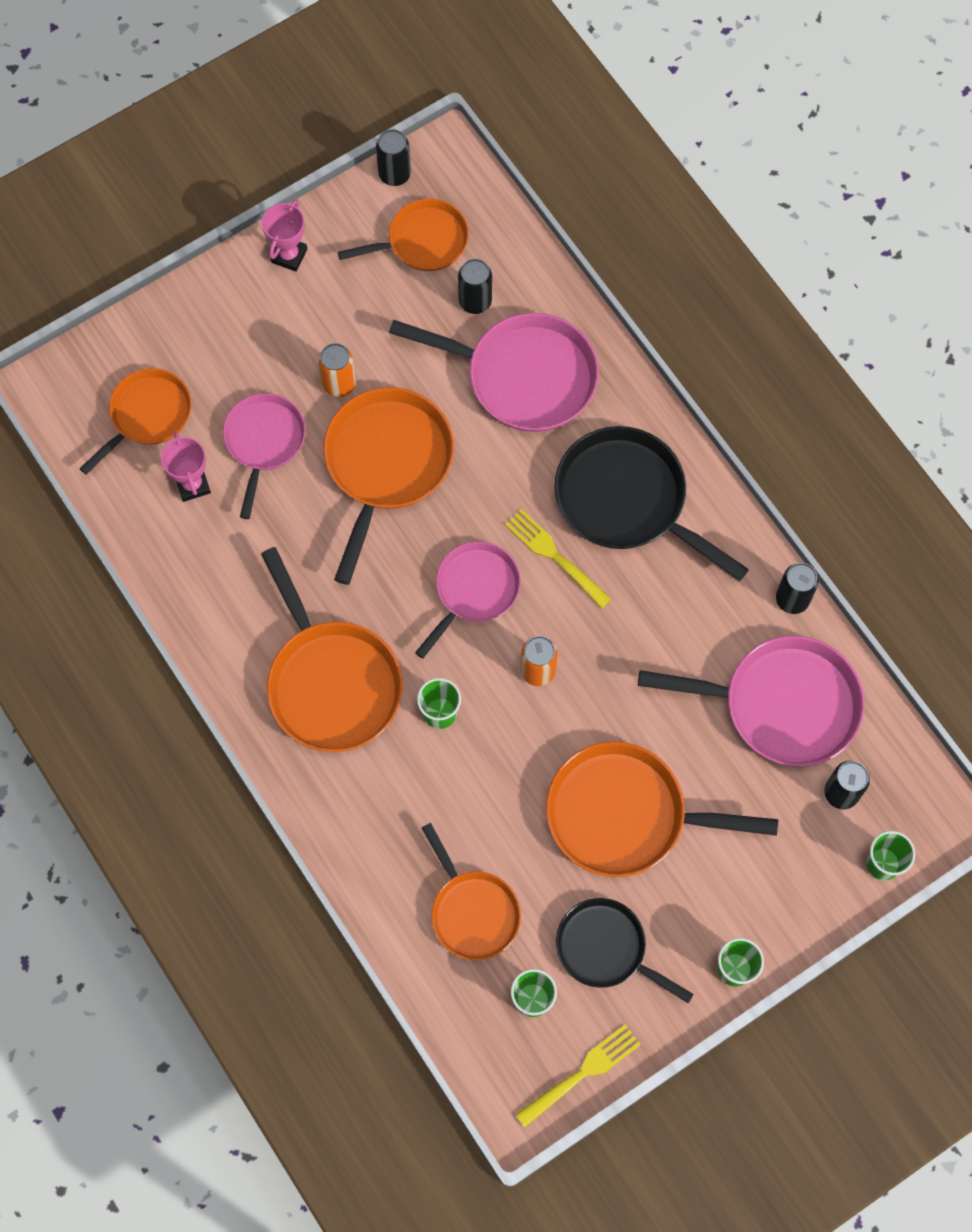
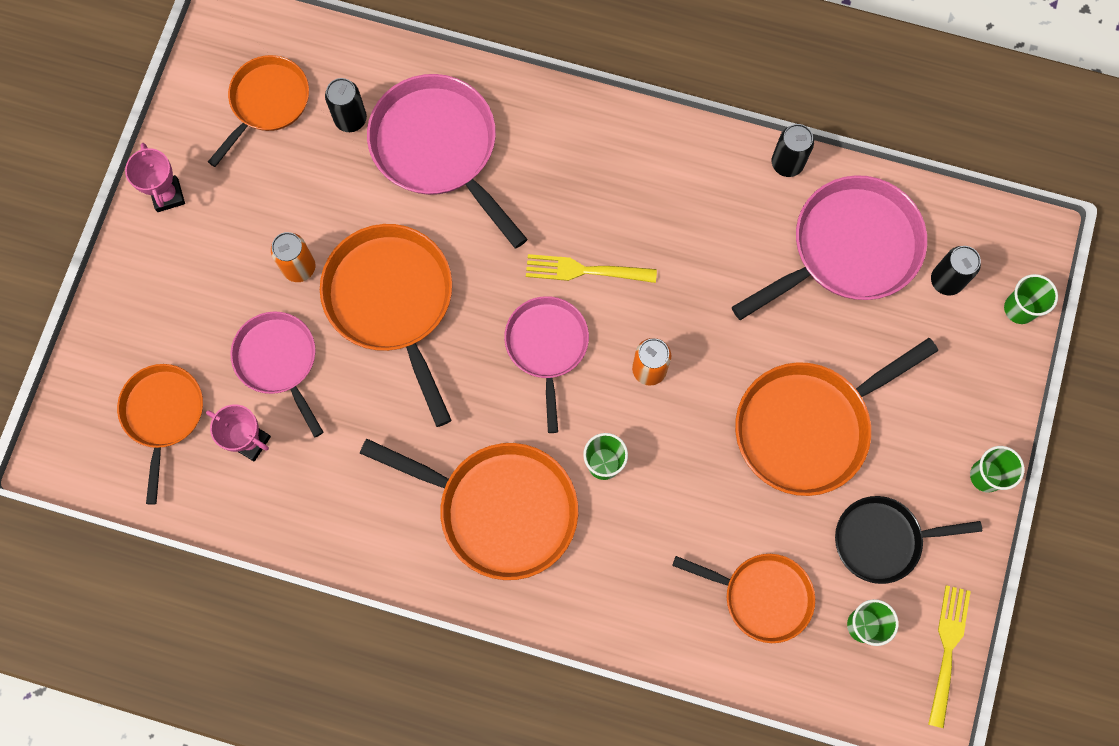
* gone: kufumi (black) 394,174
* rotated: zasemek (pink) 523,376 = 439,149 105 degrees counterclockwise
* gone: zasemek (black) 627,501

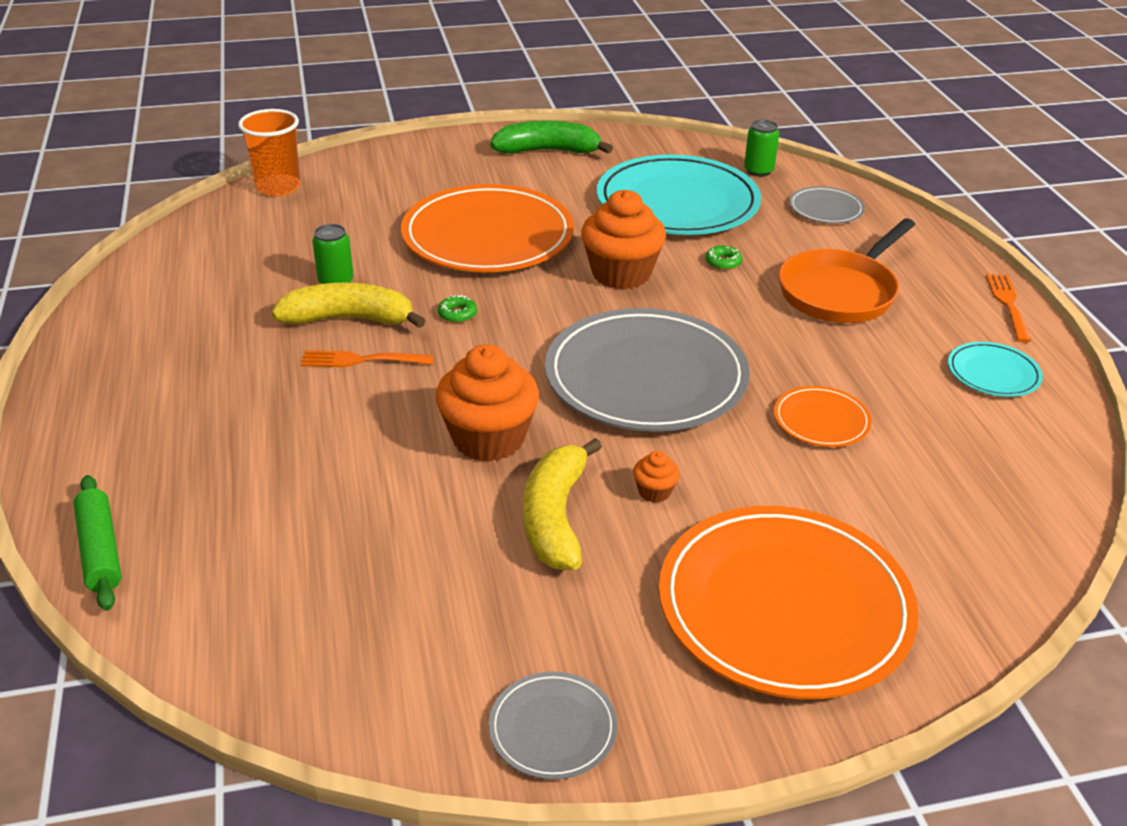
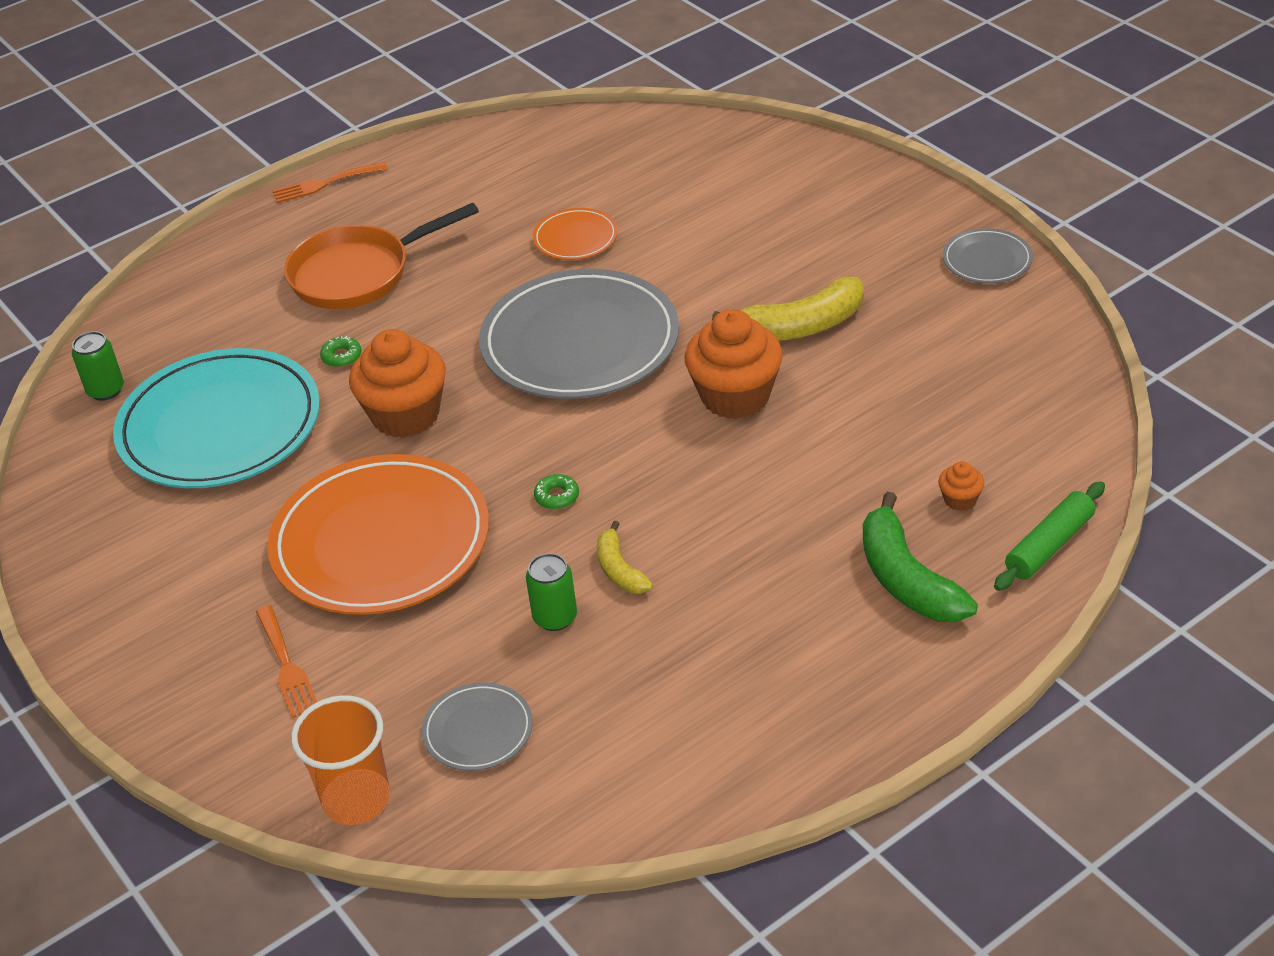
* shifted: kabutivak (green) 548,151 to 907,579
* shifted: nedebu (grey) 826,209 to 478,730
* rotated: zasemek (orange) 840,292 = 358,274 135 degrees clockwise
* scaled: kabutivak (yellow) 349,319 = 619,570 x0.57
* gone: nedebu (turquoise) 993,373
* shifted: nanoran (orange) 362,360 to 286,665
* shifted: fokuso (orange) 654,491 to 960,500
* gone: nedebu (orange) 784,606

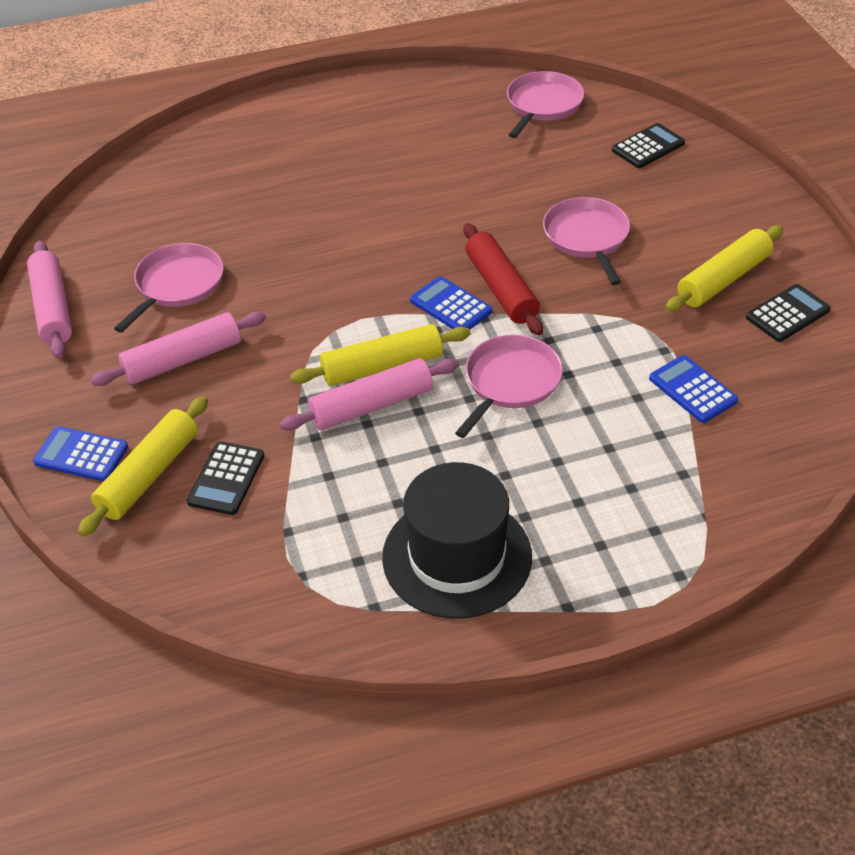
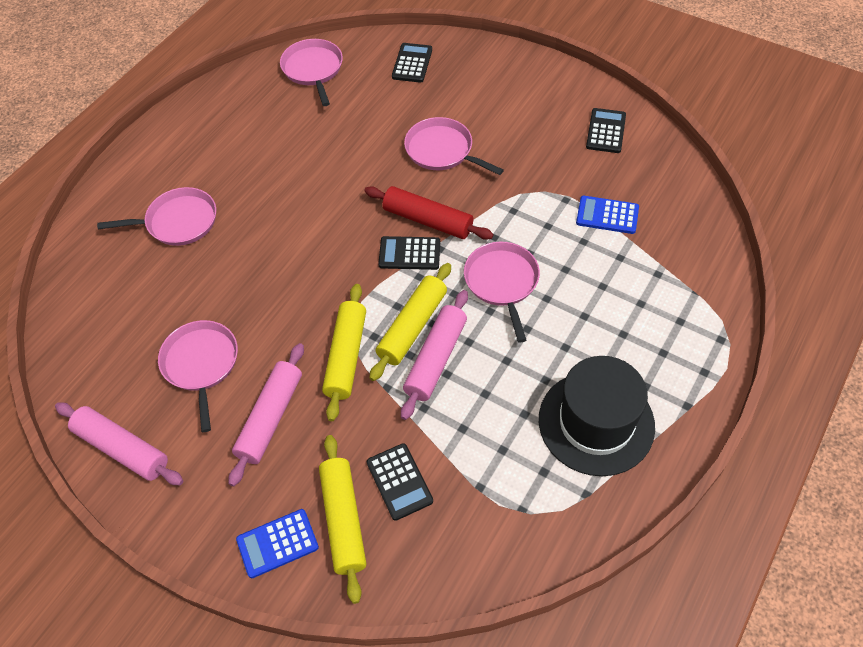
* shifted: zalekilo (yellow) 723,279 to 346,356
* repainted: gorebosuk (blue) 450,306 to gorebosuk (black) 409,254
* new: zasemek (pink) 178,222

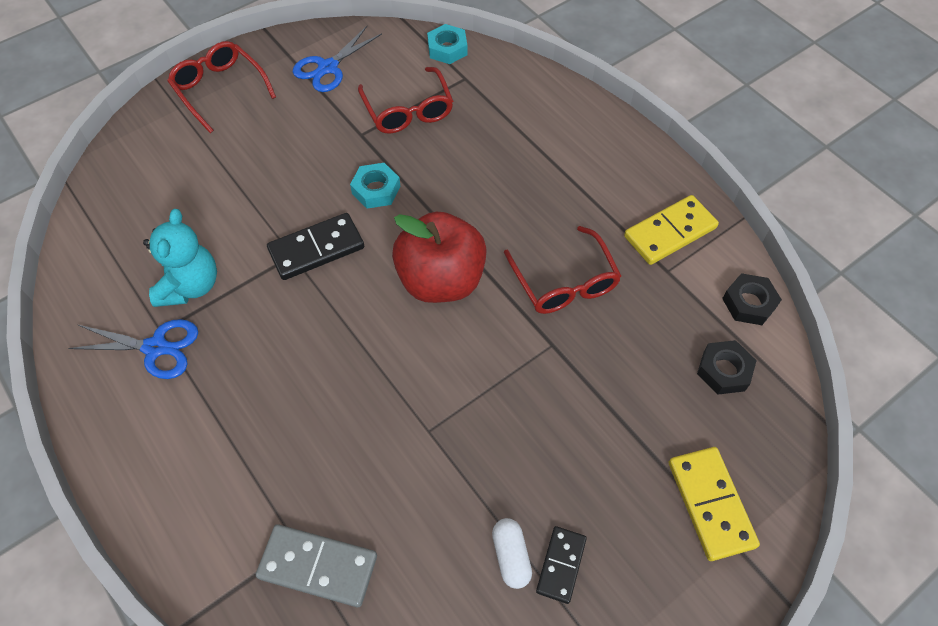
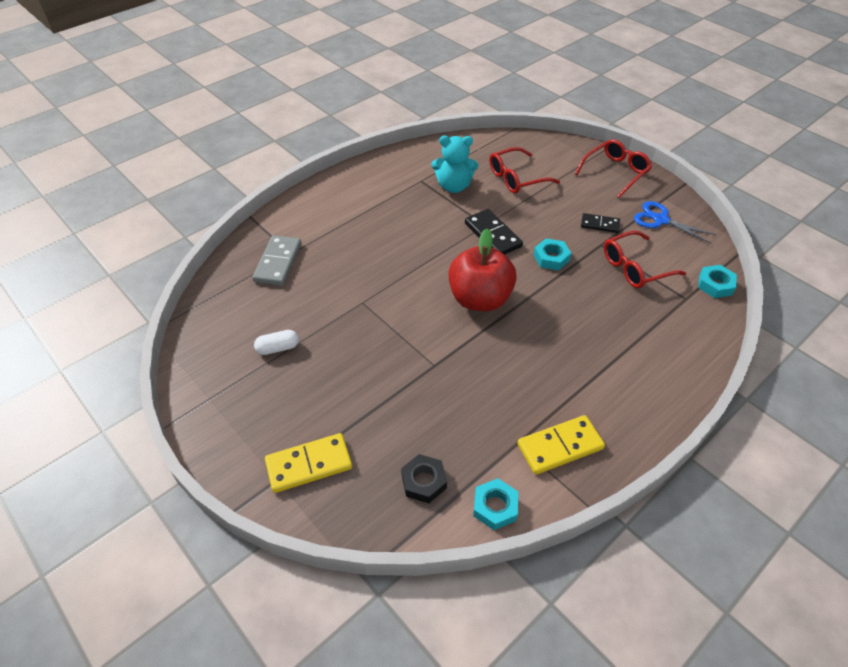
* rotated: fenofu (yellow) 669,232 = 560,446 75 degrees counterclockwise
* shifted: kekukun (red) 565,283 to 516,178
* repainted: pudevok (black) 749,303 to pudevok (turquoise) 495,507
* gone: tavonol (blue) 156,348
* shifted: fenofu (black) 561,565 to 600,224

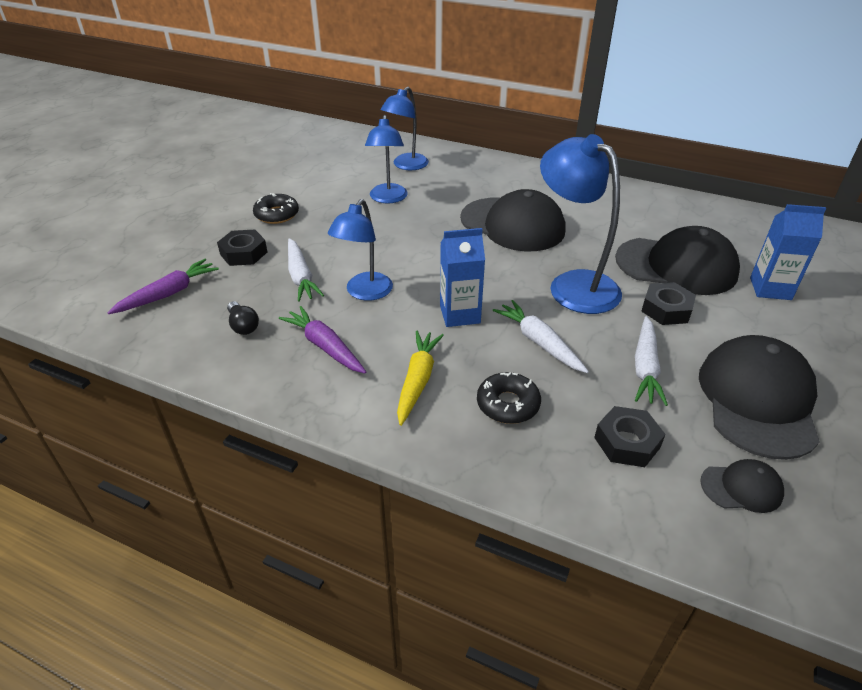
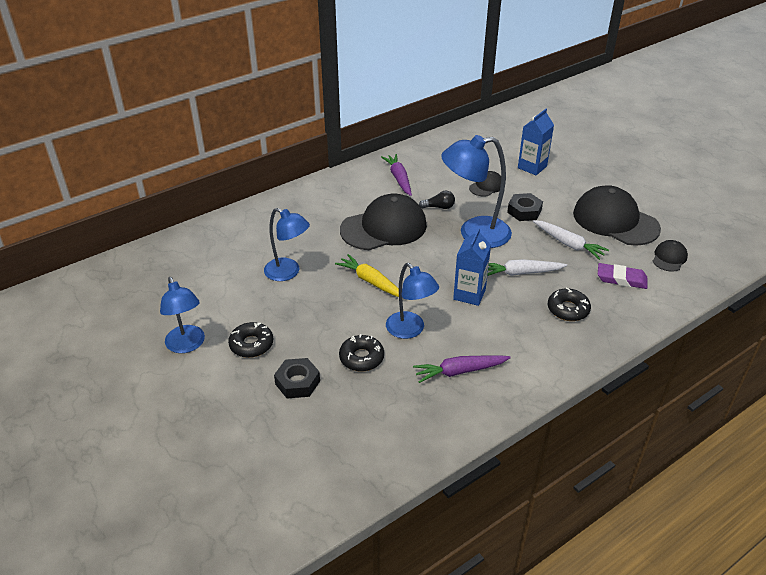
* shifted: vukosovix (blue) 406,165 to 187,345
* scaled: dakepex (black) 676,266 = 486,186 x0.46
* swapped: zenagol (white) 301,276 to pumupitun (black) 361,358
* shifted: zenagol (purple) 168,294 to 399,178
* shifted: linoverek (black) 243,326 to 439,207
* shifted: zenagol (yellow) 418,380 to 371,281
* swapped: pudevok (black) 627,442 to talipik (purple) 621,279

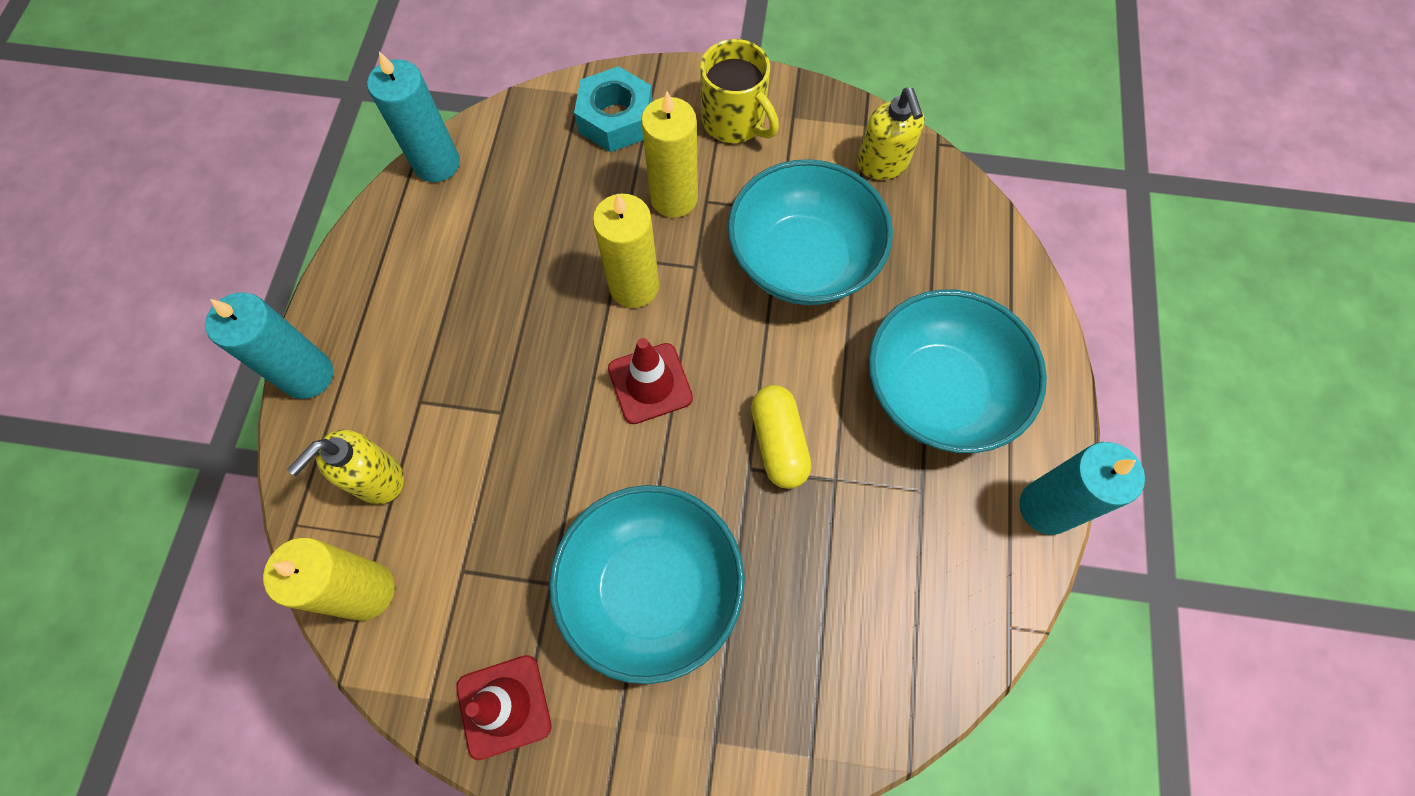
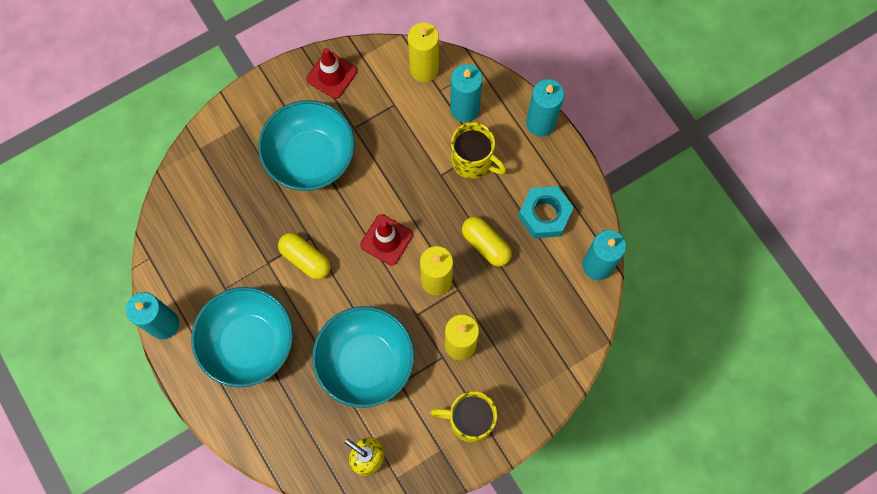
* shifted: pudevok (turquoise) 616,119 to 544,215
* swapped: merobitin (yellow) 377,479 to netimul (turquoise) 464,109
* new: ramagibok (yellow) 473,161
* new: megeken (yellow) 486,244

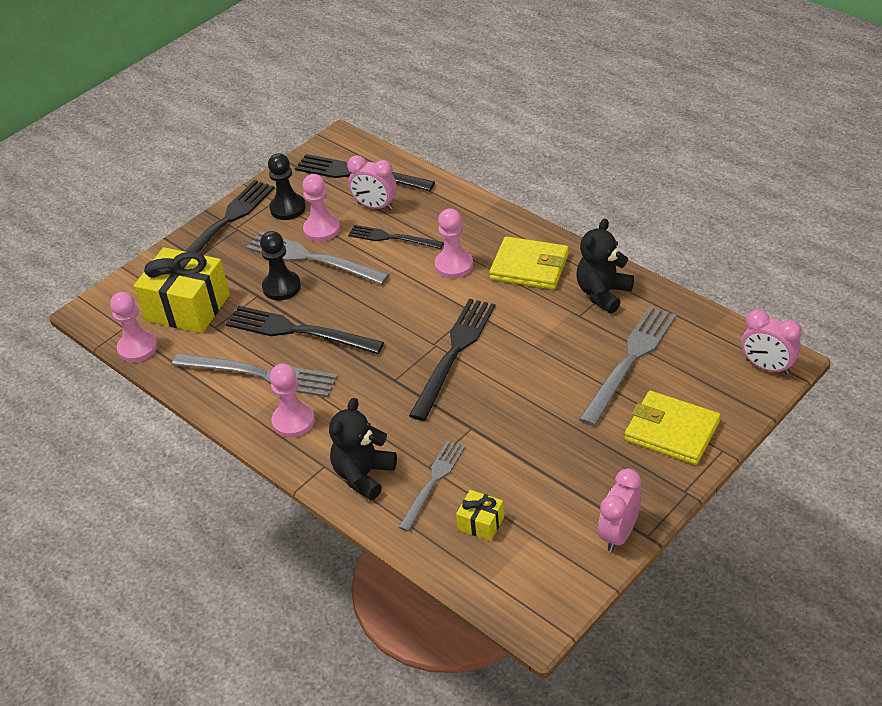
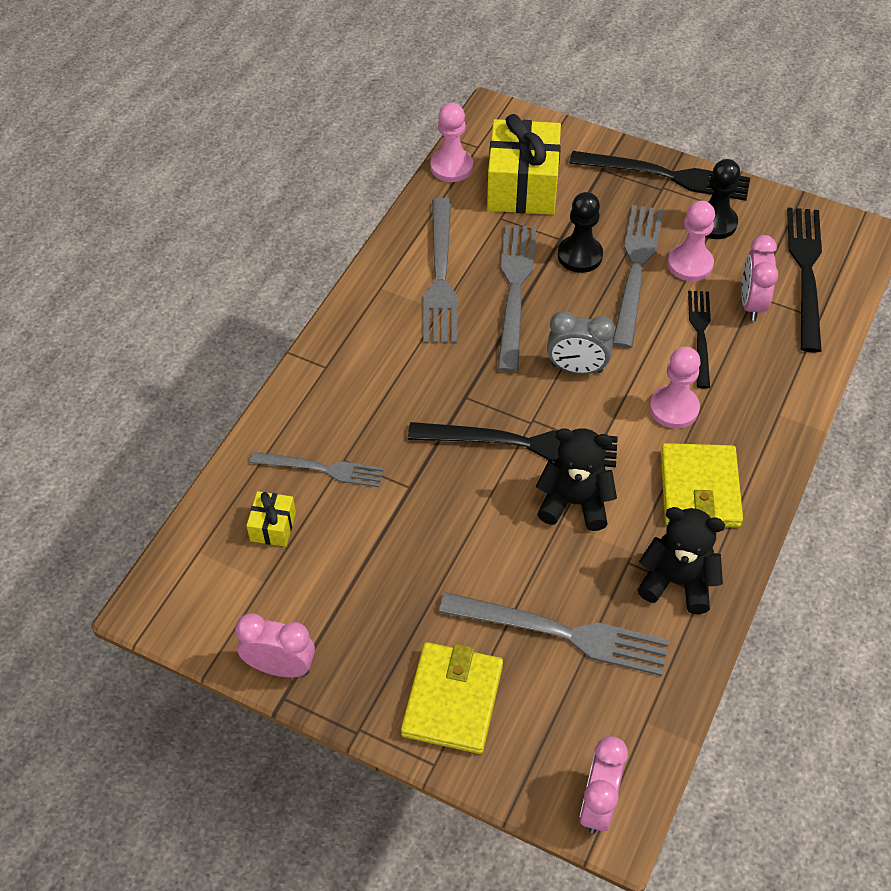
* repainted: nanoran (black) 299,331 to nanoran (grey) 515,291
* gone: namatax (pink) 293,421
* shifted: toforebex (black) 363,475 to 574,502
* new: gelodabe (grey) 577,368

